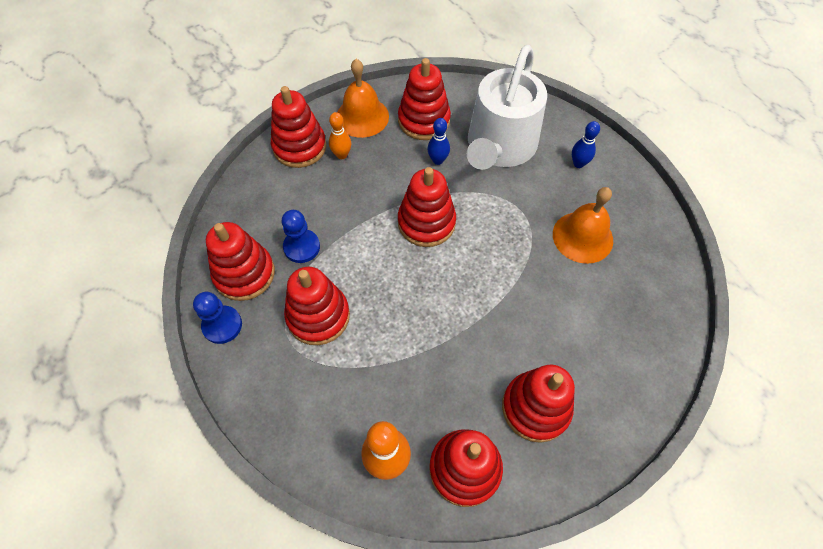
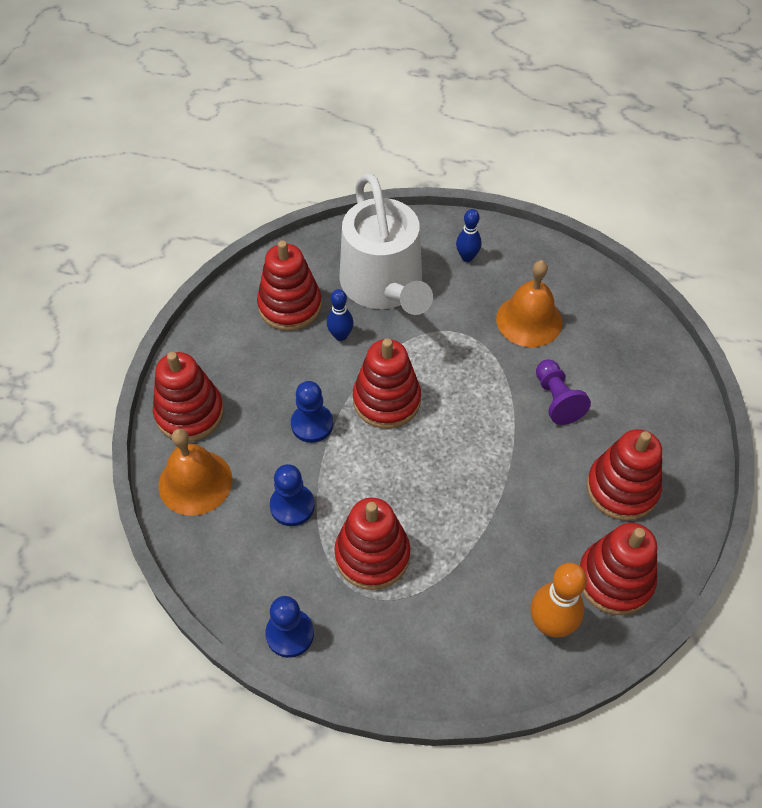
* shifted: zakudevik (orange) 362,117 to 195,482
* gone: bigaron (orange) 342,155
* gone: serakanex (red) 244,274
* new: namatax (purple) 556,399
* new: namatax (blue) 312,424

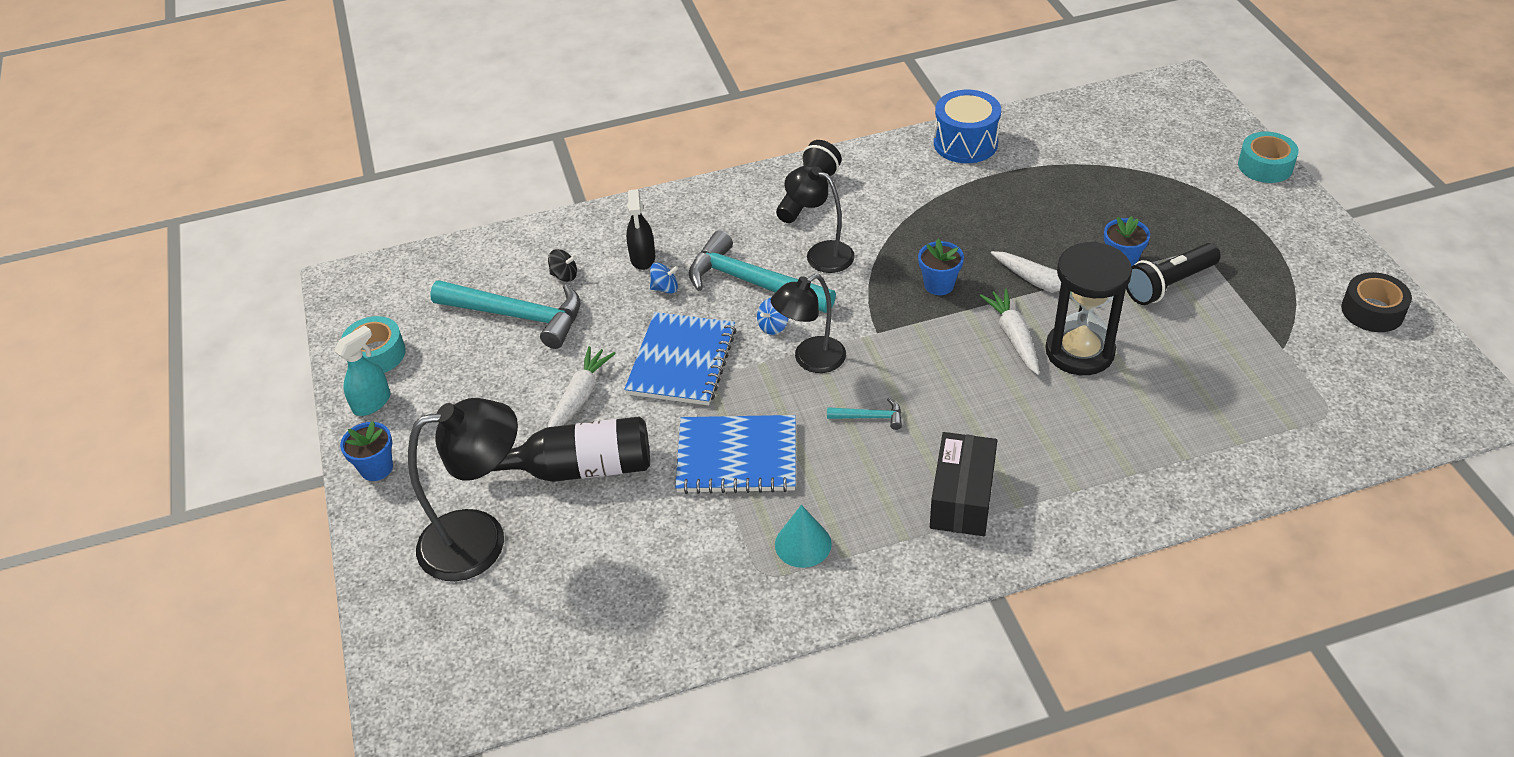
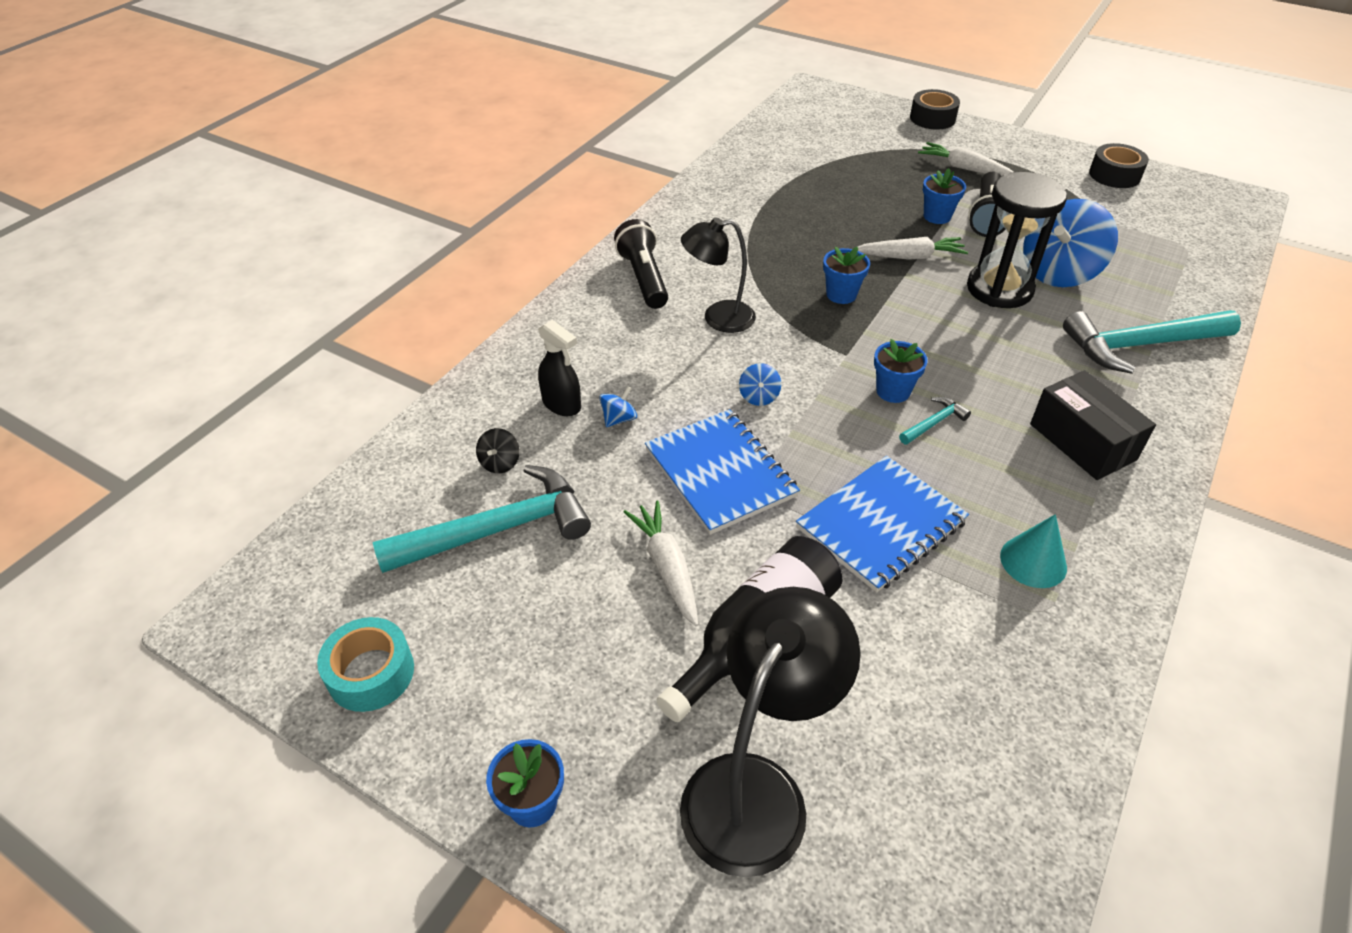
* gone: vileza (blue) 965,143
* repainted: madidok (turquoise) 1265,166 to madidok (black) 932,118
* shifted: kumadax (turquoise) 752,282 to 1140,345
* rotated: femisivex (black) 564,275 = 500,463 135 degrees clockwise
* gone: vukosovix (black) 810,360
* shifted: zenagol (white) 1013,337 to 964,168
* gone: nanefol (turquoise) 372,403
* new: femisivex (blue) 1058,272
* new: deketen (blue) 893,391

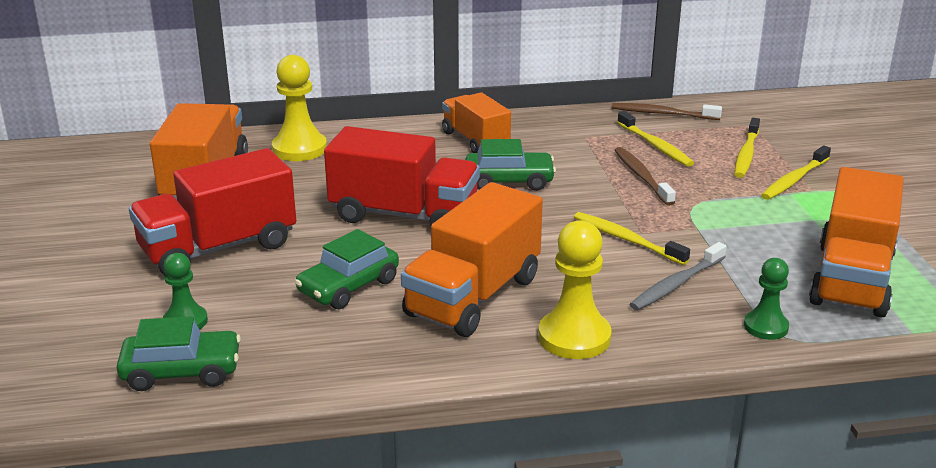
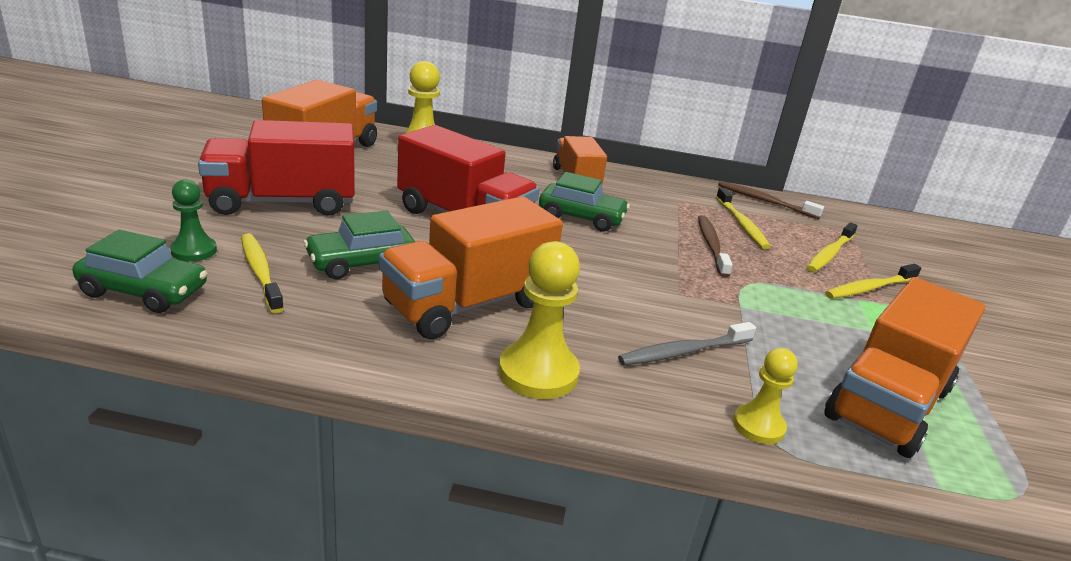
* shifted: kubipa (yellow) 626,239 to 260,272
* repainted: namatax (green) 765,327 to namatax (yellow) 758,426

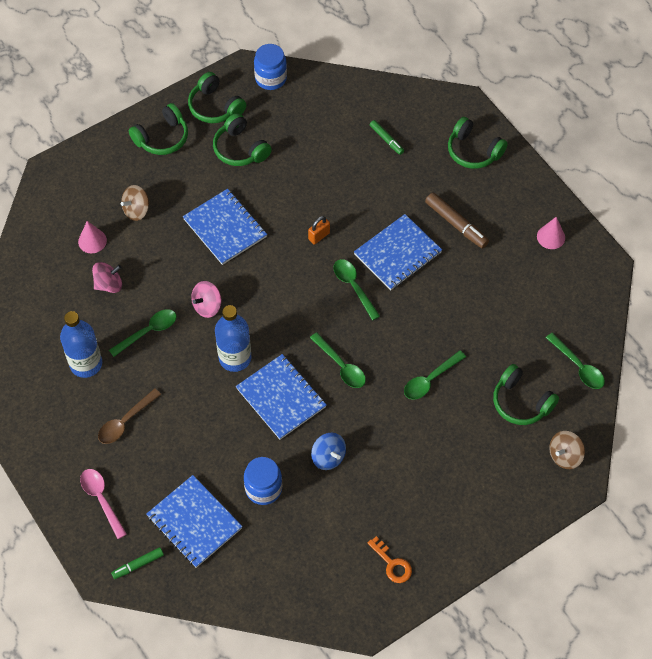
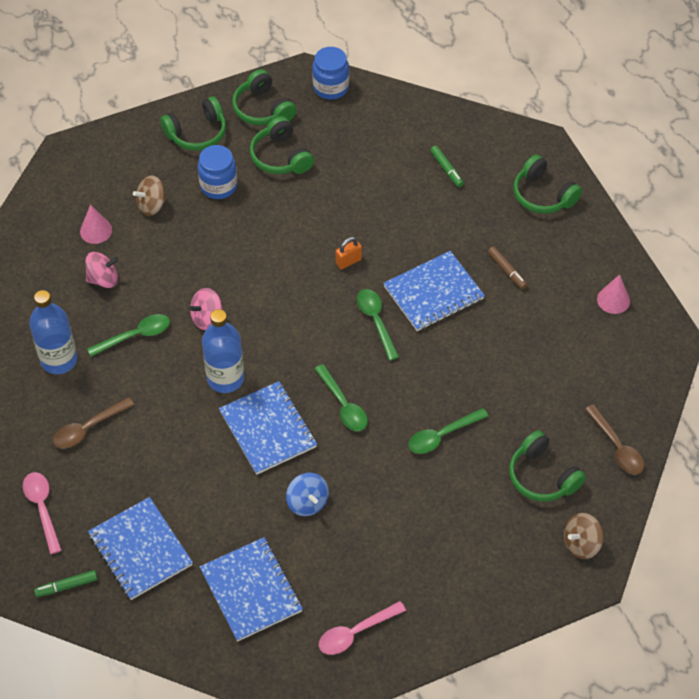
* shifted: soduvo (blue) 225,228 to 251,590
* scaled: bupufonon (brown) 456,224 = 507,270 x0.62
* repainted: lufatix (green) 578,366 to lufatix (brown) 617,447
* shifted: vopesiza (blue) 263,488 to 218,186
* swapped: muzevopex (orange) 392,564 to lufatix (pink) 355,632

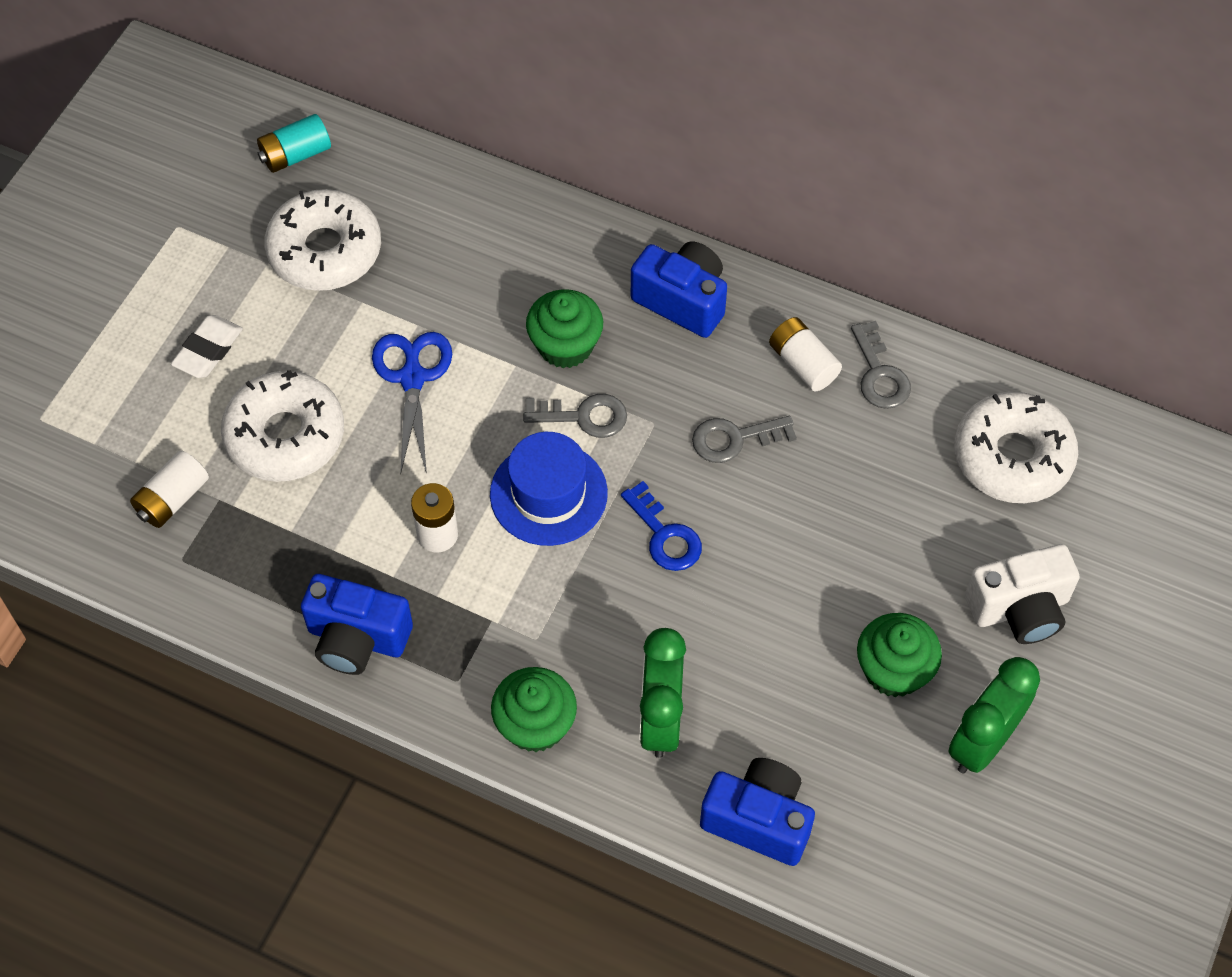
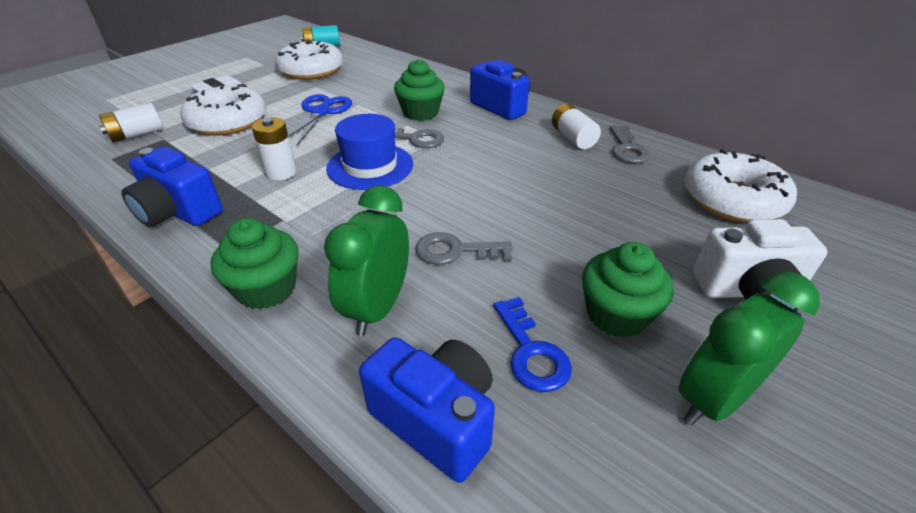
* shifted: muzevopex (grey) 735,439 to 455,251
* shifted: muzevopex (blue) 665,535 to 531,352

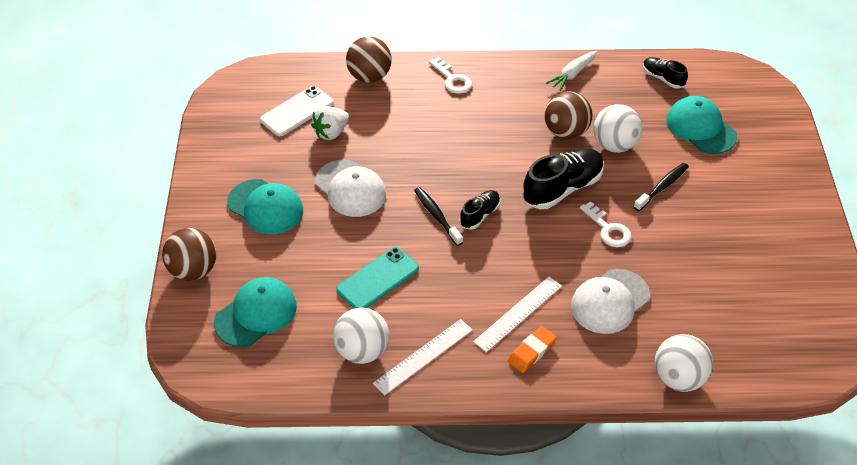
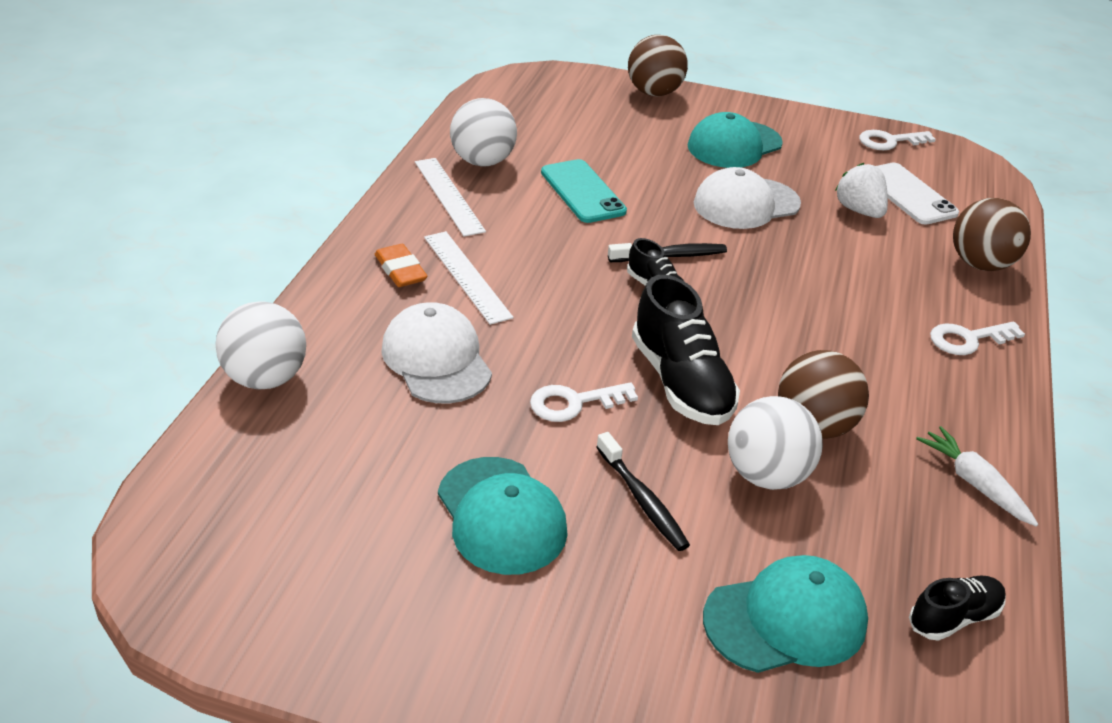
* shifted: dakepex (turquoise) 256,314 to 501,515
* new: muzevopex (white) 889,141

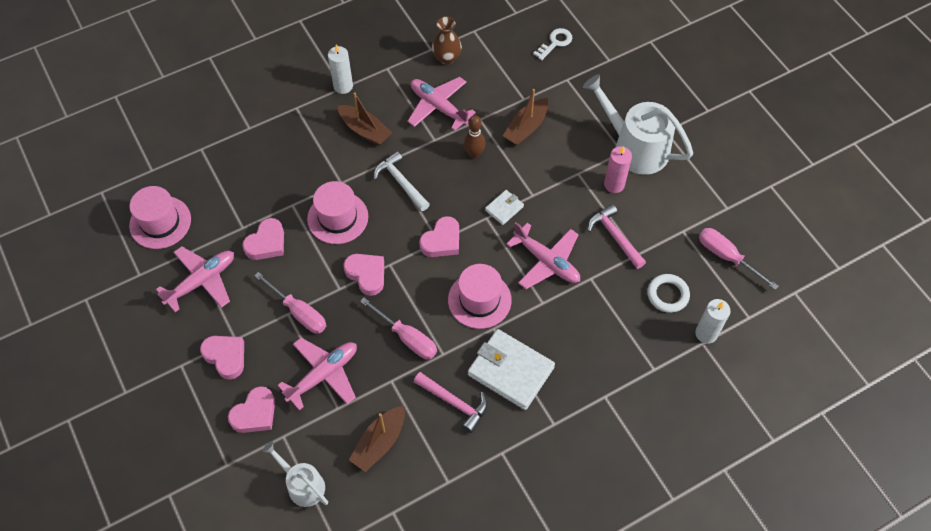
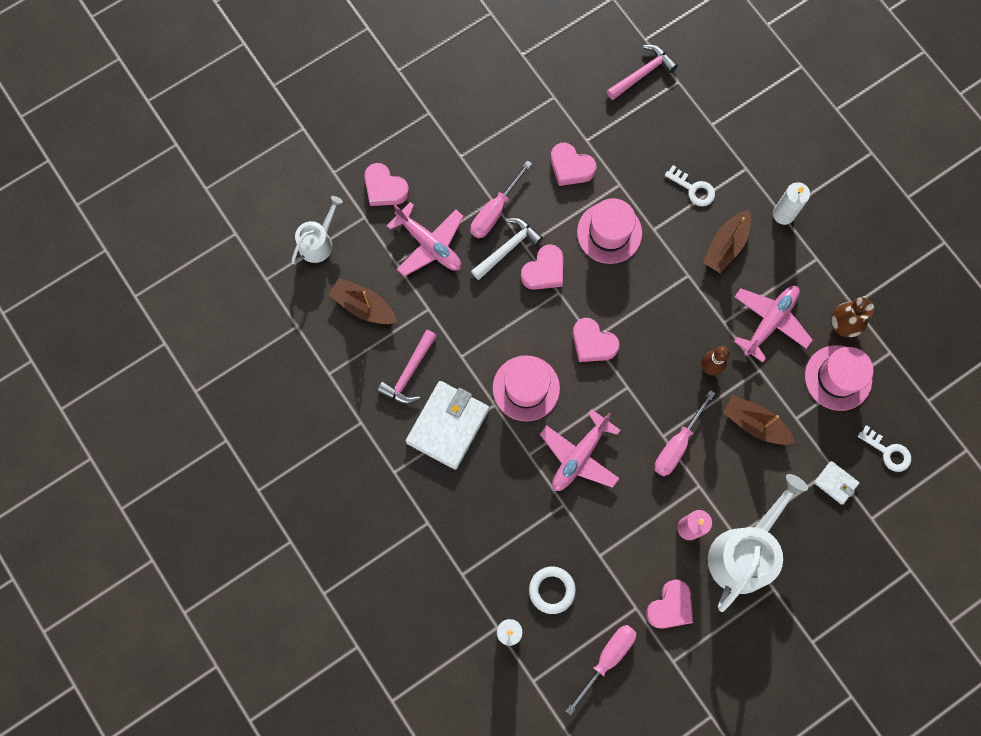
* shifted: kumadax (white) 401,182 to 507,248
* shifted: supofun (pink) 160,222 to 838,378
* shifted: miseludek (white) 504,208 to 835,483
* shifted: kumadax (pink) 615,237 to 642,73
* gone: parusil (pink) 202,281
* shifted: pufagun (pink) 407,338 to 677,444
* shifted: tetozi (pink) 226,357 to 670,606
* new: muzevopex (white) 693,189

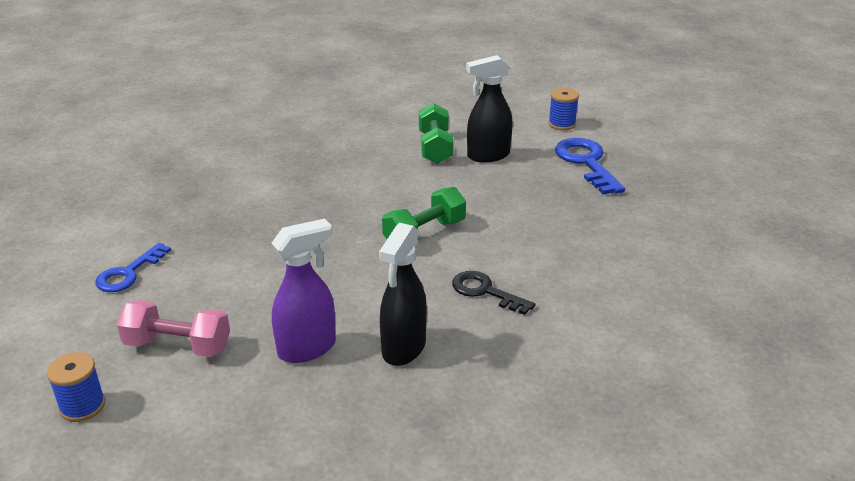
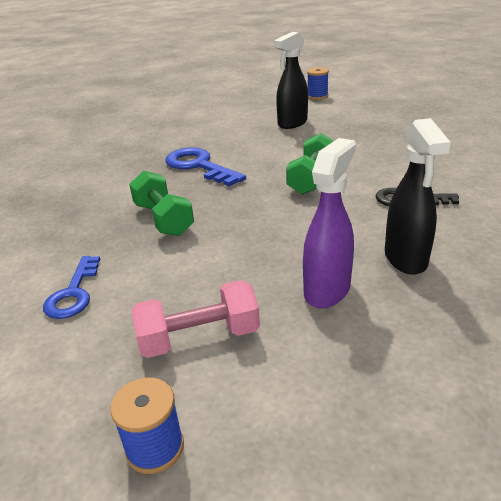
* shifted: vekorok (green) 435,148 to 163,219
* shifted: muzevopex (blue) 587,163 to 199,166

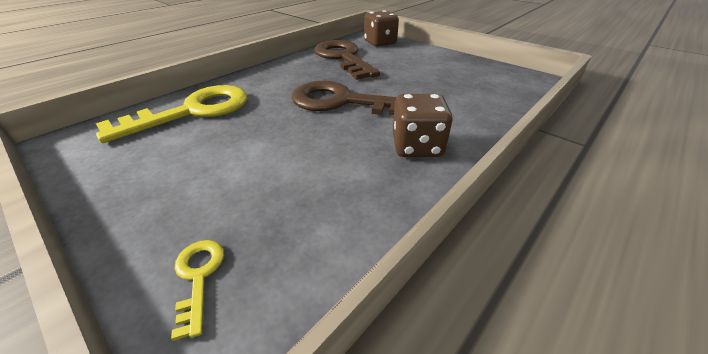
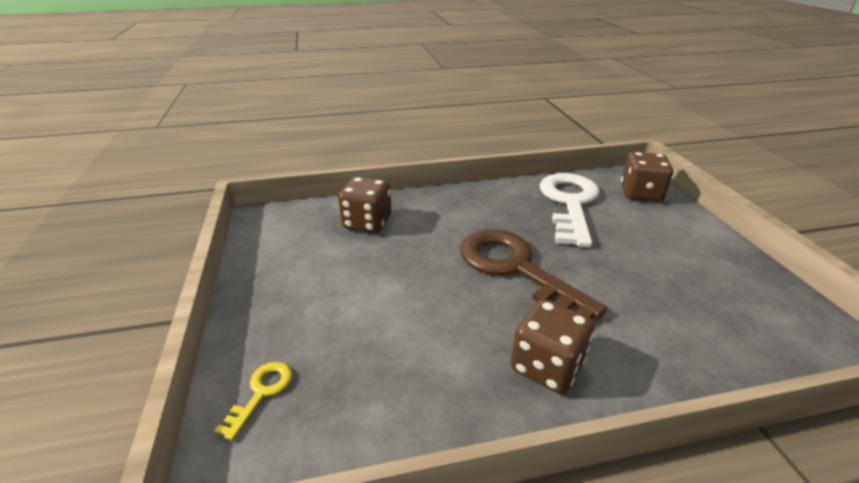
* repainted: muzevopex (brown) 343,58 to muzevopex (white) 569,203
* swapped: muzevopex (yellow) 193,111 to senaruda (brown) 367,223

